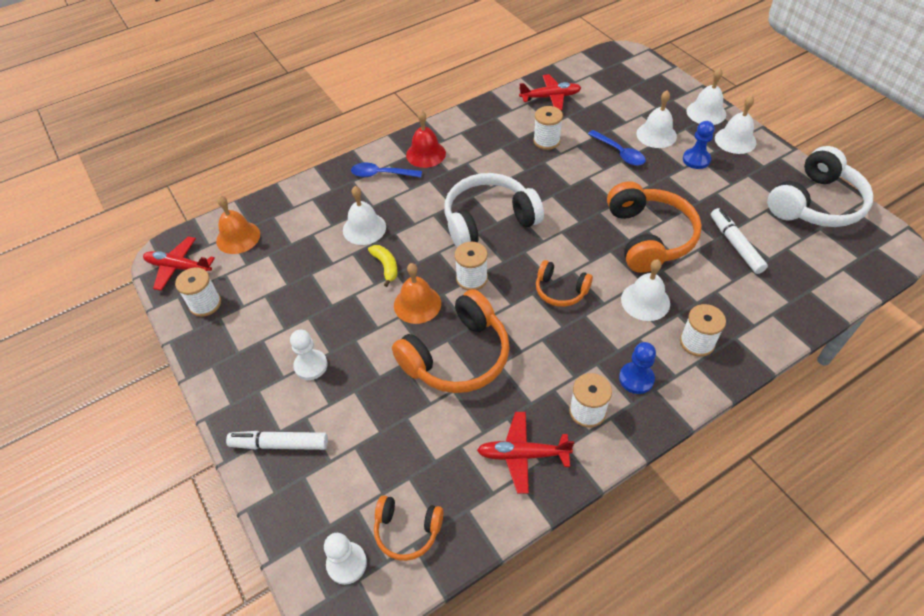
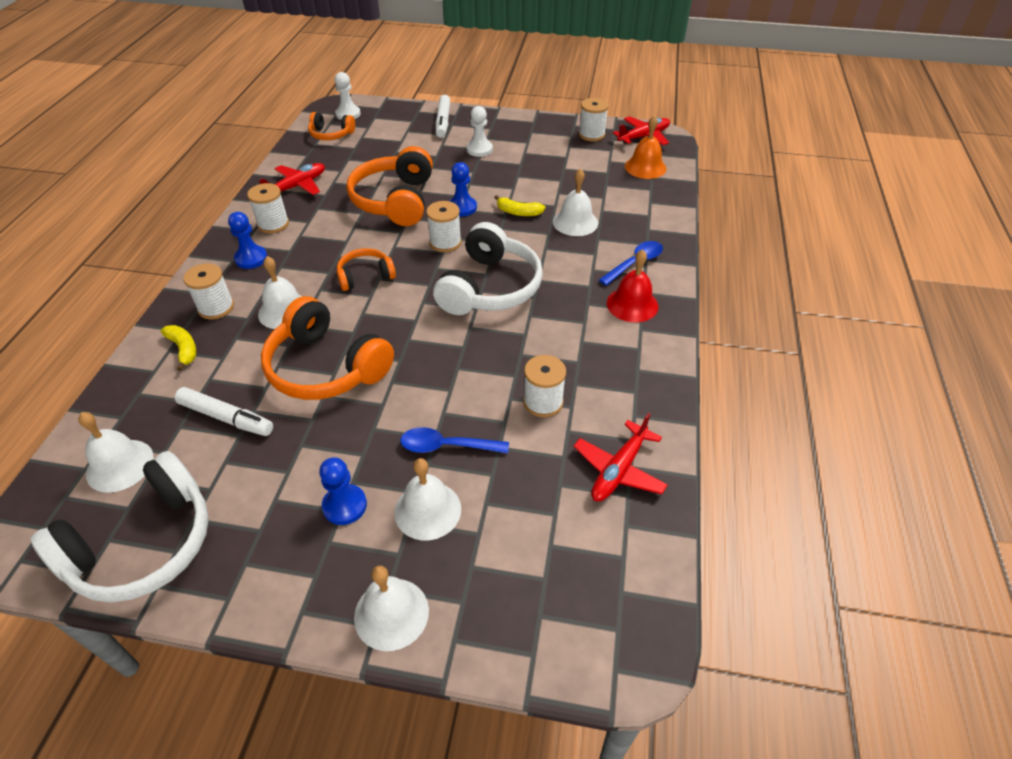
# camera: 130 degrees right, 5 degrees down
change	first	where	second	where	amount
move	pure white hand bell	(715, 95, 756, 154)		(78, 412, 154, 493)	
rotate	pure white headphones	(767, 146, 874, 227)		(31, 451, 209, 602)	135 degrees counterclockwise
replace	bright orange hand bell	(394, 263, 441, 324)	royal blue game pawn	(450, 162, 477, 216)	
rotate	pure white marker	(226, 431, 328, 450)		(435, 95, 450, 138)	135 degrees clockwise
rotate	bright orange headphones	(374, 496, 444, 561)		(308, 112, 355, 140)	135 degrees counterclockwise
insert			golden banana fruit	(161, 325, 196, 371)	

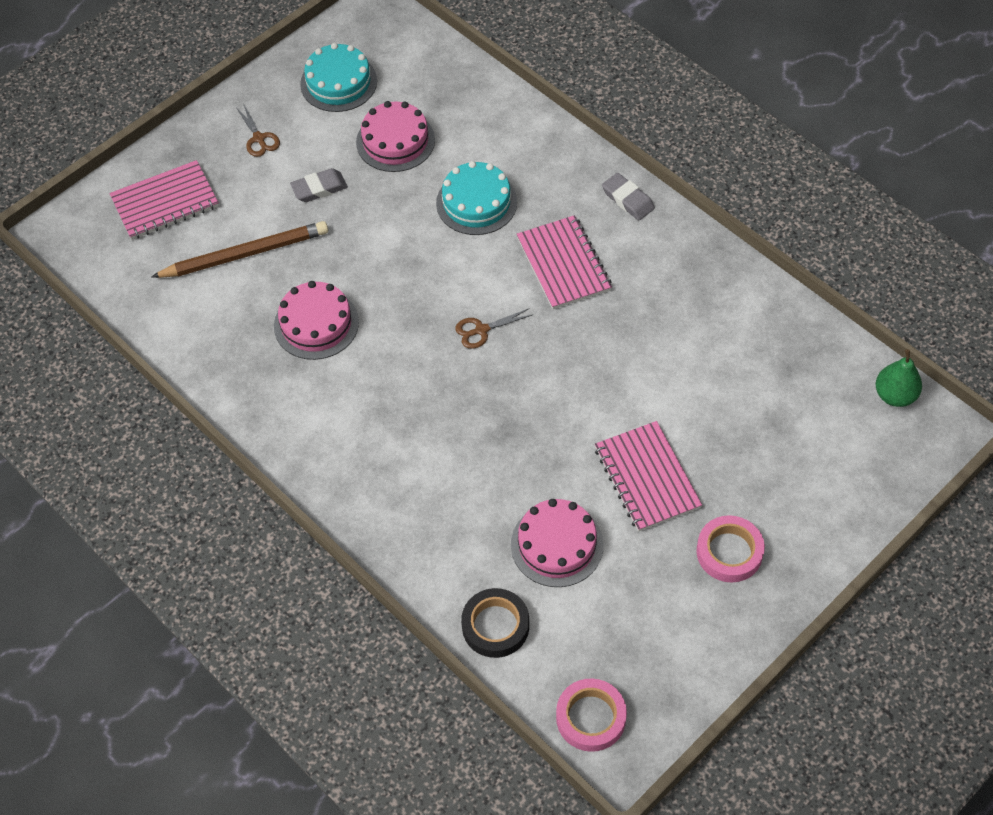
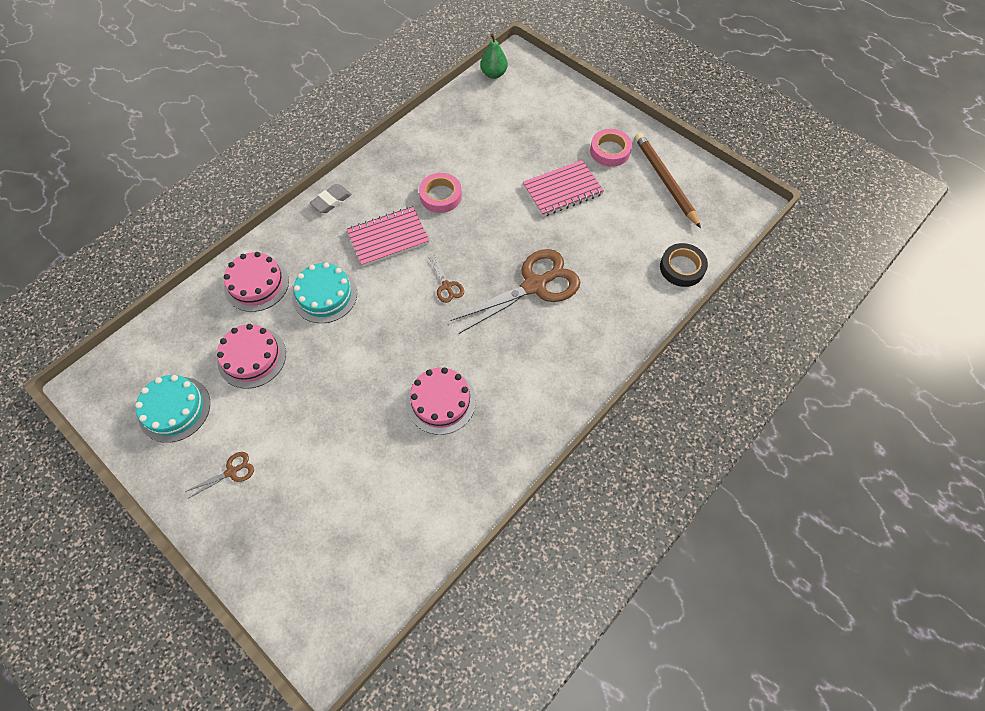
# camera: 95 degrees left, 5 degrees up
change	first	where	second	where	amount
delete	pink exercise book	(109, 160, 219, 240)			
delete	grey eraser	(290, 168, 348, 202)			
move	dark brown lead pencil	(151, 221, 328, 278)		(635, 132, 701, 228)	
move	pink layer cake	(511, 499, 604, 587)		(224, 252, 289, 312)	
move	pink sticky tape	(556, 679, 627, 752)		(419, 173, 462, 213)	
insert			dark brown pair of scissors	(451, 249, 580, 334)	

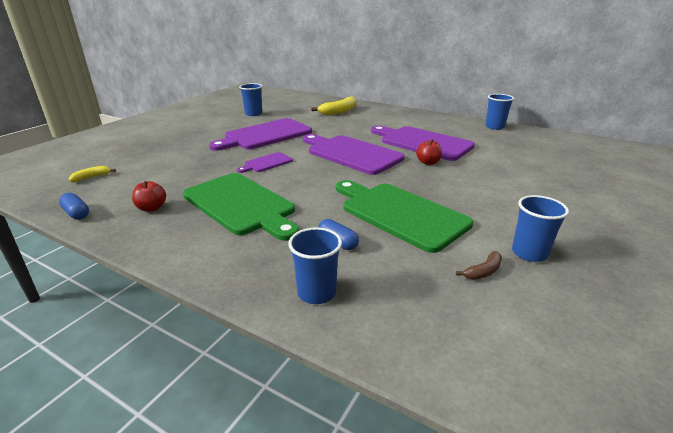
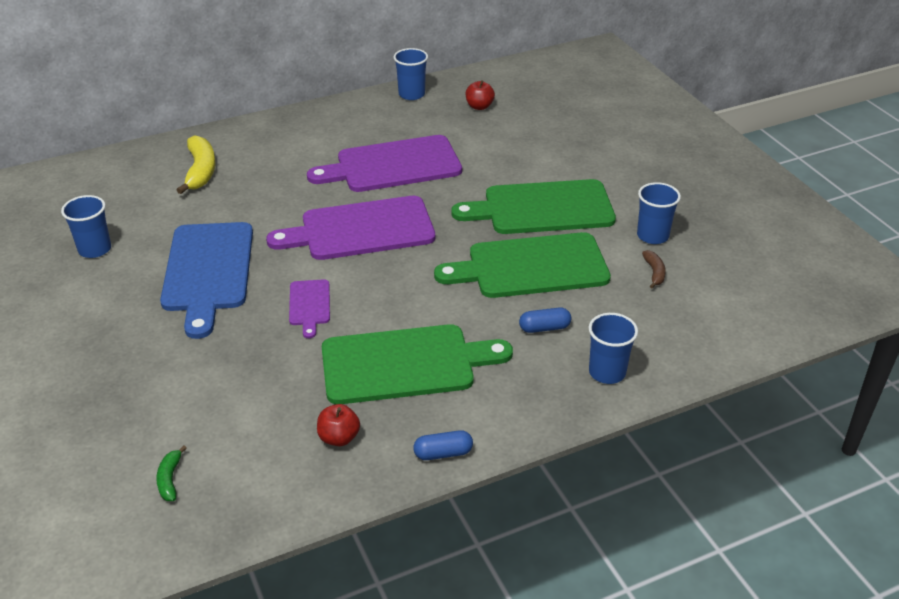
# camera: 55 degrees left, 10 degrees up
change	first	where	second	where	amount
recolor	purple bread board	(209, 118, 312, 151)	royal blue bread board	(160, 222, 253, 339)	
move	red apple fruit	(416, 139, 442, 165)		(466, 80, 495, 110)	
recolor	golden banana fruit	(69, 166, 116, 182)	green banana fruit	(156, 445, 187, 501)	
move	royal blue pill	(59, 193, 89, 220)		(414, 430, 473, 460)	
insert			green bread board	(451, 179, 616, 234)	

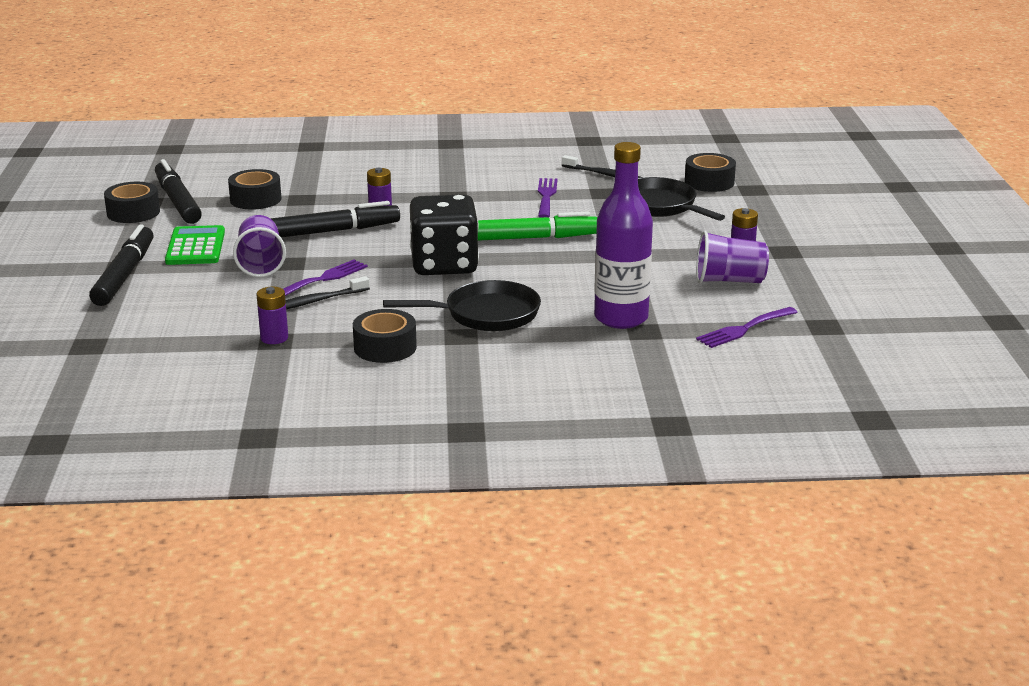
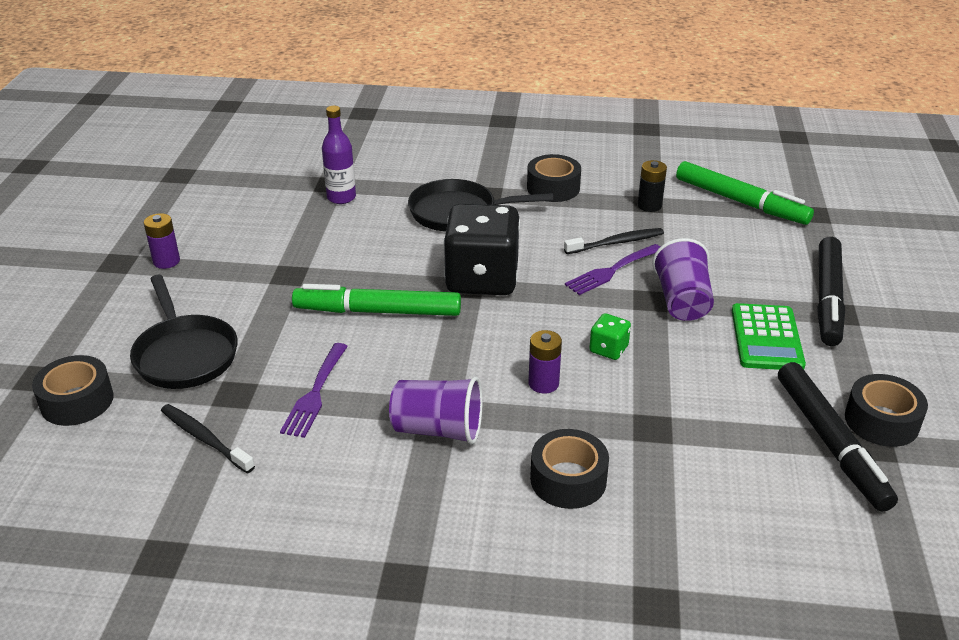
# camera: 170 degrees left, 10 degrees up
change	first	where	second	where	amount
resize	purple bottle	(594, 142, 653, 329)		(322, 106, 356, 204)	x0.60
move	jet-black sticky tape	(228, 169, 282, 209)		(530, 429, 609, 509)	
replace	jet-black marker	(270, 201, 400, 237)	green die	(589, 313, 631, 360)	
move	purple tumbler	(696, 231, 769, 283)		(389, 377, 482, 444)	
recolor	purple AA battery	(256, 287, 288, 344)	jet-black AA battery	(638, 160, 667, 212)	
delete	purple dinner fork	(696, 307, 798, 348)			
insert			green marker	(676, 161, 814, 225)	

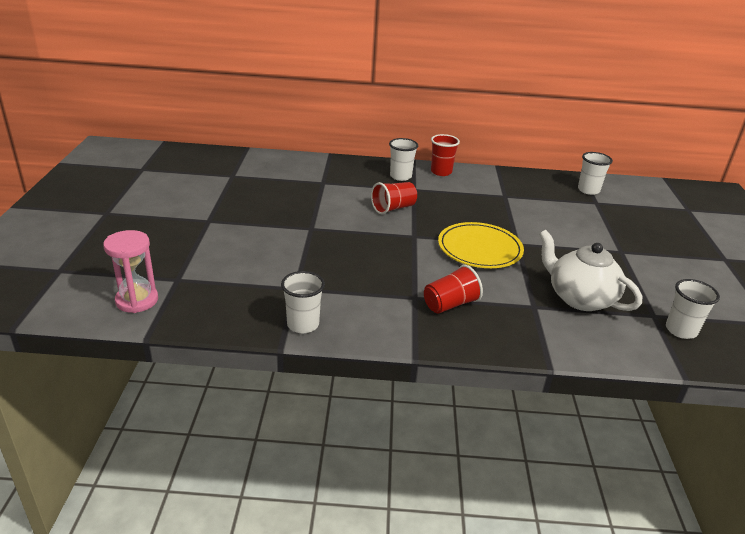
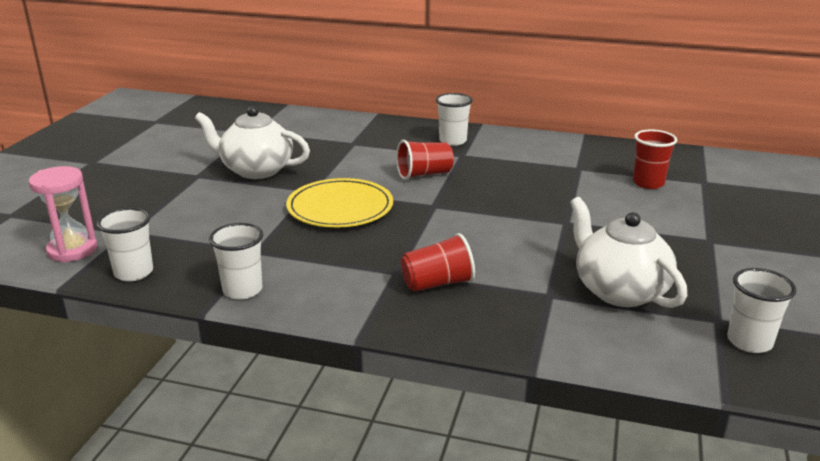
# camera: 15 degrees right, 5 degrees down
change	first	where	second	where	amount
move	red tumbler	(431, 134, 460, 176)		(633, 130, 677, 189)	
move	pure white tumbler	(578, 152, 613, 195)		(96, 208, 153, 282)	
move	golden dinner plate	(438, 222, 524, 268)		(286, 178, 393, 228)	
insert			pure white tea pot	(195, 106, 310, 179)	

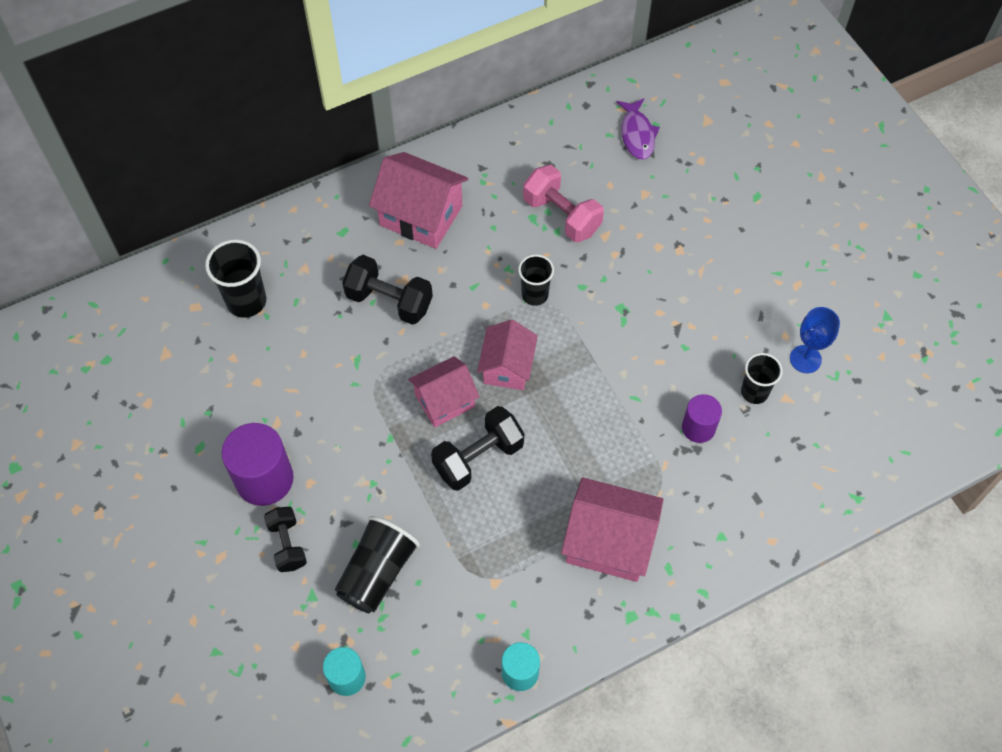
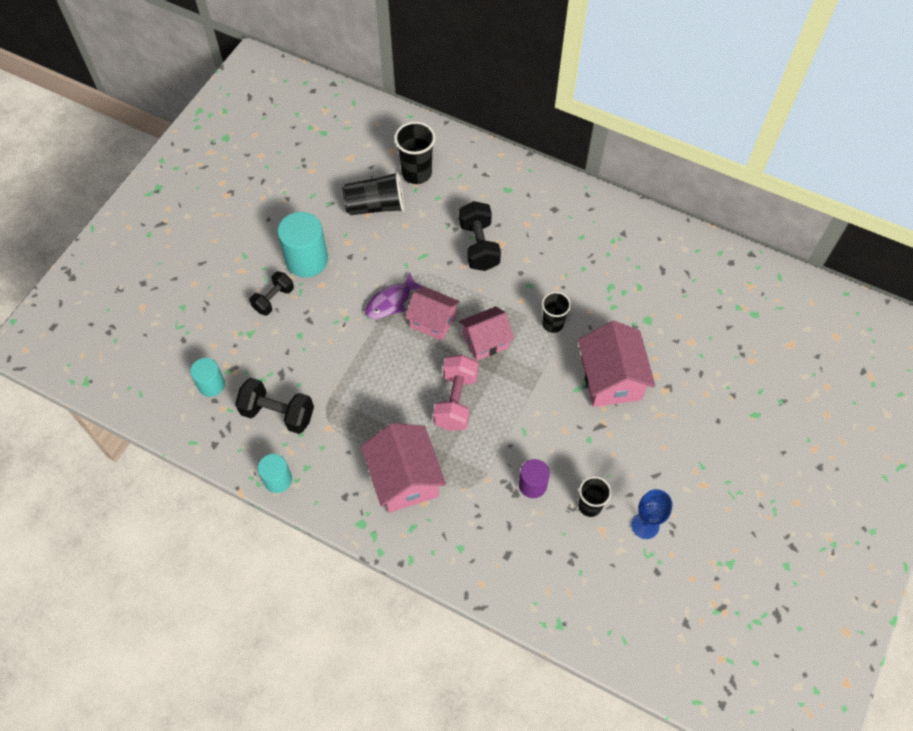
# camera: 55 degrees right, 0 degrees up
change	first	where	second	where	amount
move	purple fish figure	(616, 98, 660, 160)		(365, 272, 425, 319)	
move	pink house	(369, 152, 468, 249)		(578, 321, 656, 407)	
move	pink dumbbell	(523, 165, 604, 242)		(433, 355, 478, 431)	
move	jet-black dumbbell	(431, 406, 524, 491)		(235, 378, 314, 434)	
recolor	purple solid cylinder	(222, 423, 294, 506)	aqua solid cylinder	(278, 212, 328, 278)	
move	jet-black tumbler	(335, 516, 420, 613)		(343, 171, 405, 215)	

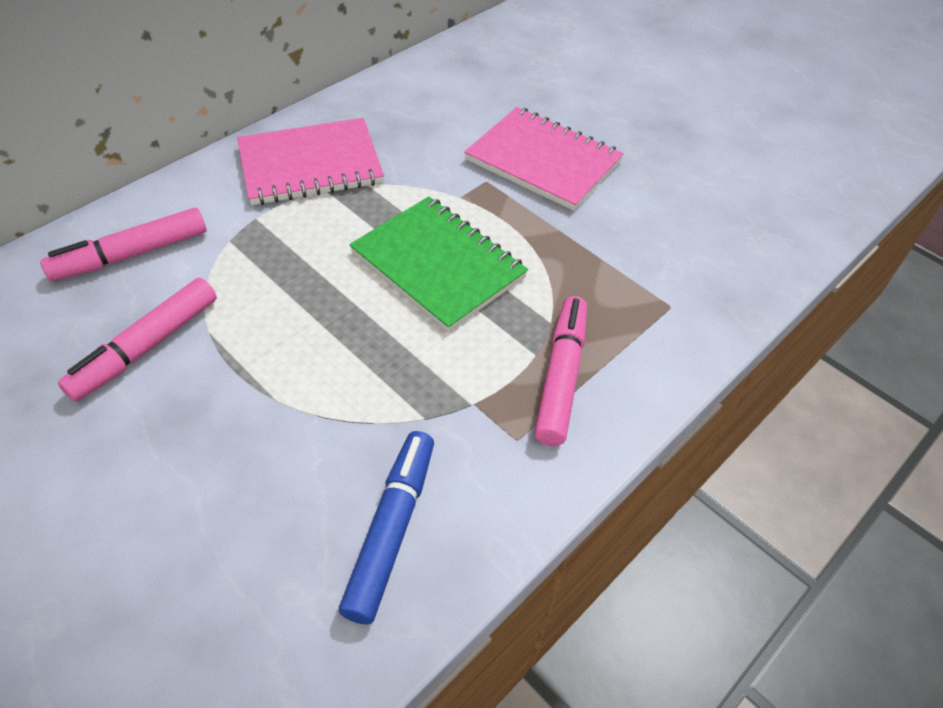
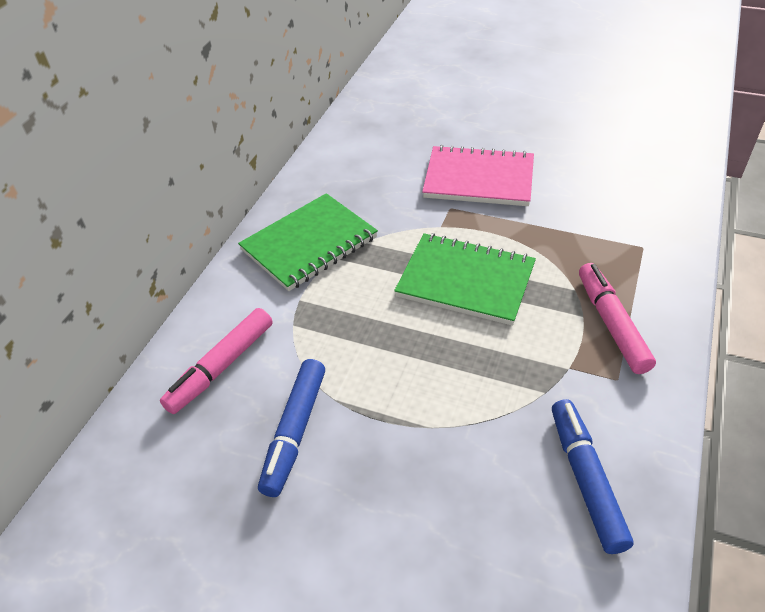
# camera: 20 degrees left, 5 degrees down
change	first	where	second	where	amount
recolor	pink exercise book	(237, 118, 384, 205)	green exercise book	(238, 193, 378, 291)	
recolor	pink marker	(58, 278, 217, 402)	royal blue marker	(258, 359, 325, 497)	

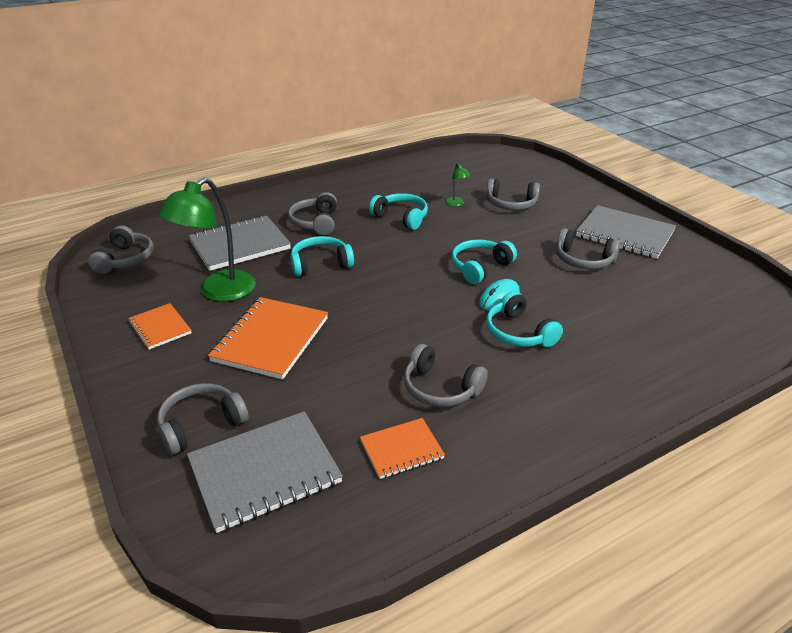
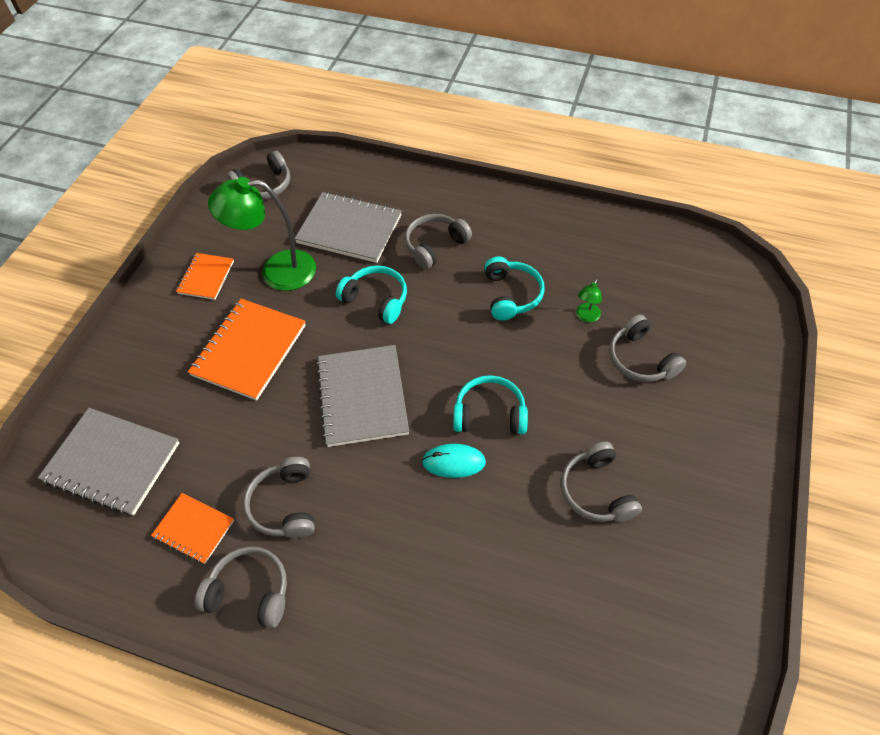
# camera: 50 degrees right, 20 degrees up
change	first	where	second	where	amount
move	grey exercise book	(576, 205, 676, 259)		(316, 345, 409, 447)	
delete	aqua headphones	(486, 291, 563, 347)			
rotate	bright orange exercise book	(208, 297, 328, 380)		(188, 299, 306, 401)	45 degrees counterclockwise
move	grey headphones	(157, 383, 249, 455)		(195, 546, 287, 628)	

